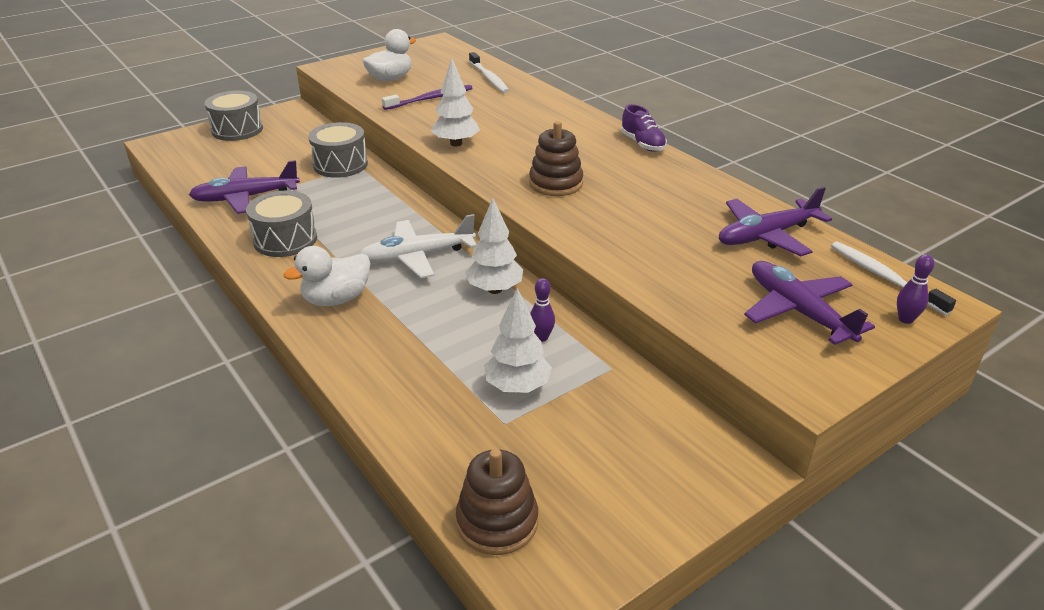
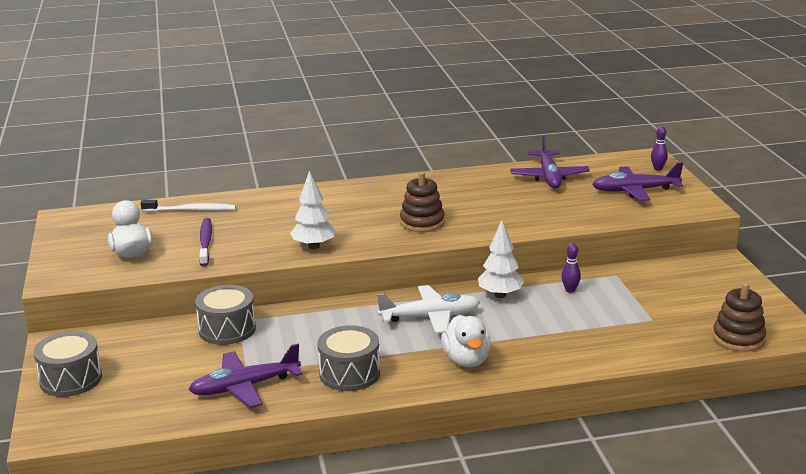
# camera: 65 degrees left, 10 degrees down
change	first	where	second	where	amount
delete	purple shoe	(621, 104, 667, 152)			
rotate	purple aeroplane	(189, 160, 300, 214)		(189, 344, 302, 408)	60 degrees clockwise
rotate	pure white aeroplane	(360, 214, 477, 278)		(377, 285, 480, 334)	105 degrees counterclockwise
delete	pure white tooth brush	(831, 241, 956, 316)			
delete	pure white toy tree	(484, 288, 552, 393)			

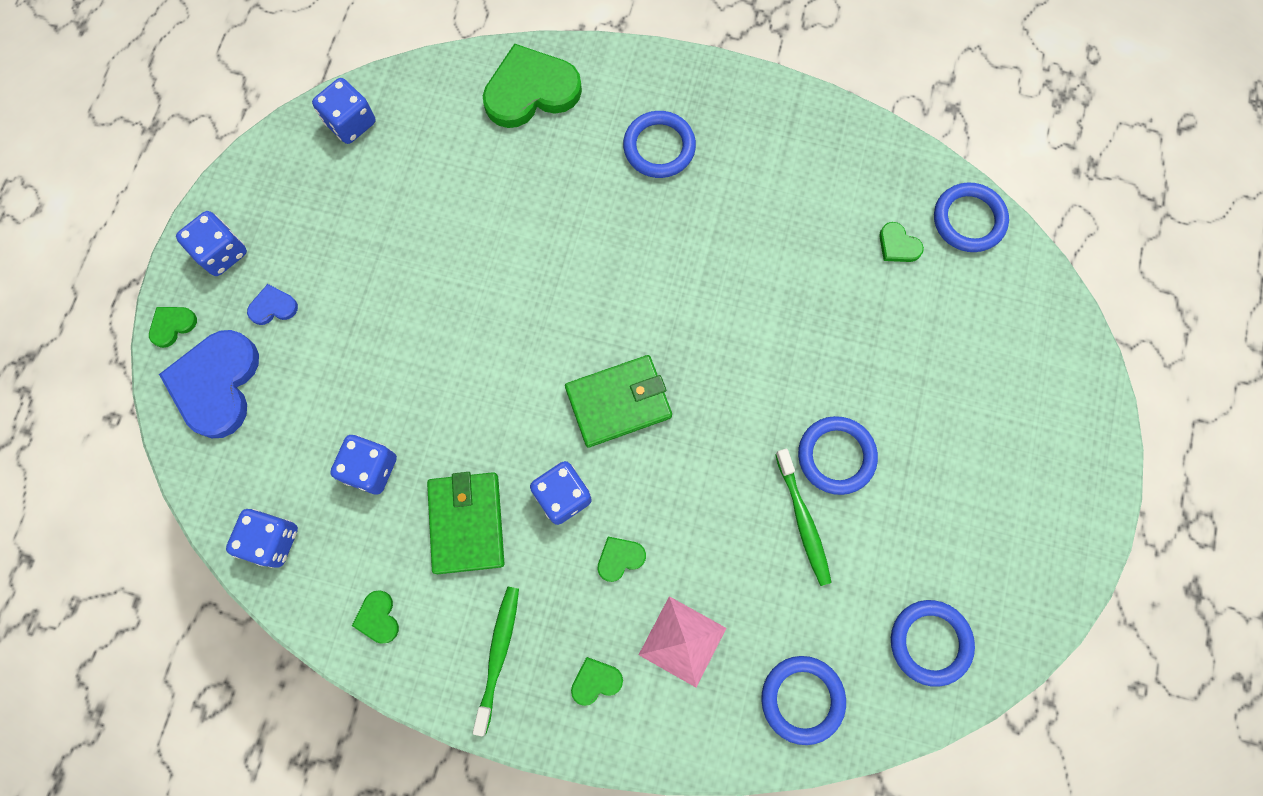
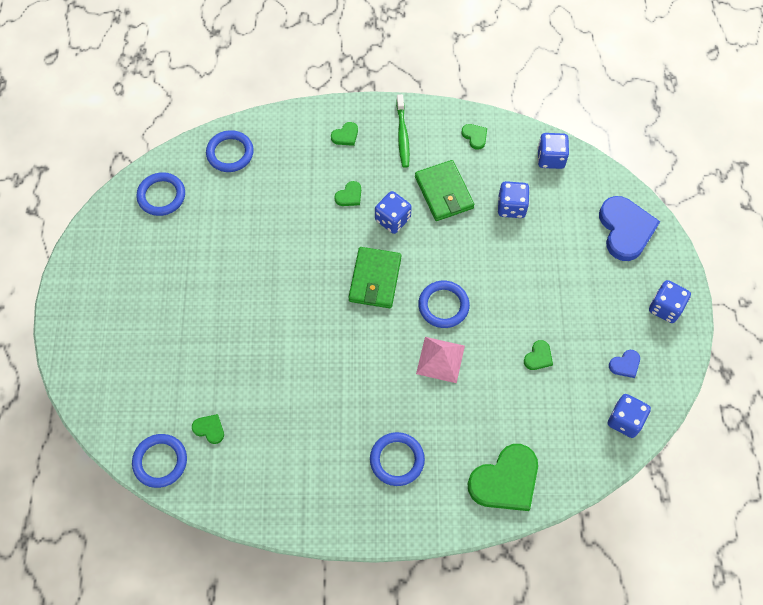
# camera: 165 degrees right, 10 degrees down
change	first	where	second	where	amount
move	royal blue love heart	(247, 284, 298, 325)		(609, 350, 640, 378)	
move	green love heart	(149, 307, 197, 348)		(524, 340, 553, 370)	
rotate	green card wallet	(565, 355, 672, 447)		(348, 247, 402, 308)	45 degrees counterclockwise
move	royal blue torus	(798, 416, 878, 495)		(418, 281, 470, 328)	
delete	green tooth brush	(775, 449, 832, 586)			
move	pink pyramid	(639, 596, 726, 688)		(416, 337, 465, 383)	

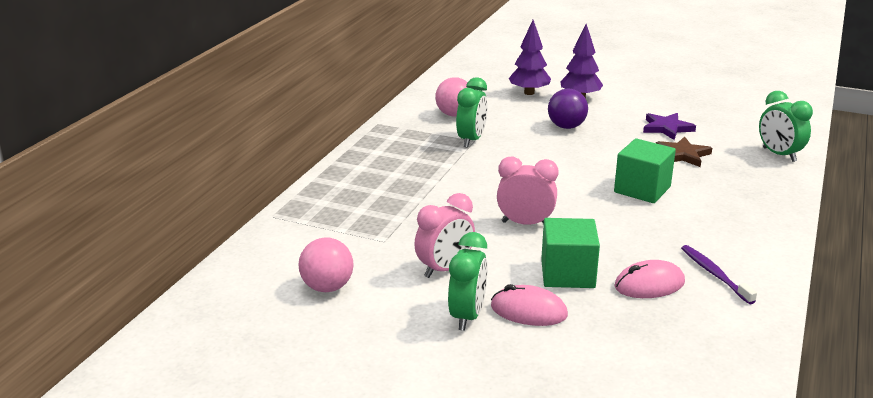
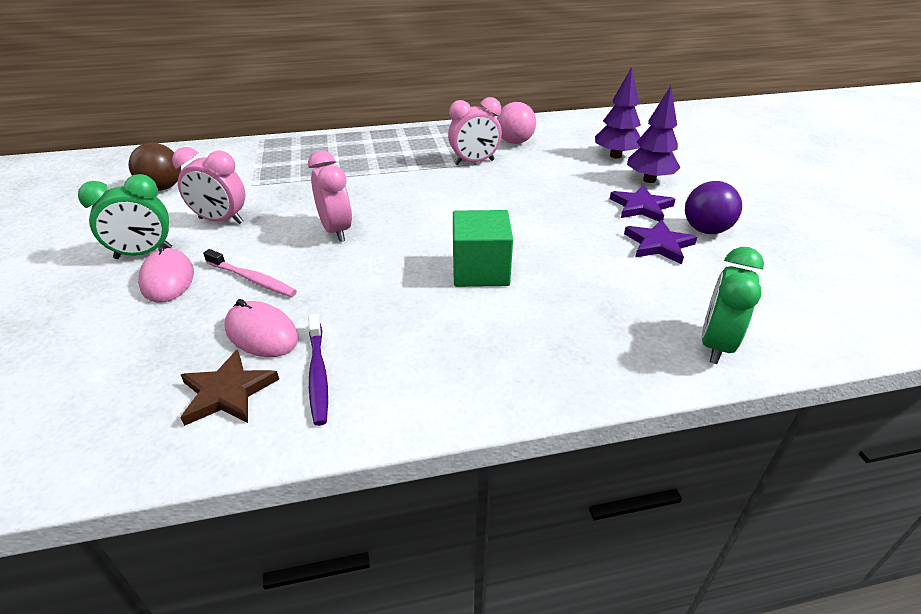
# camera: 55 degrees right, 10 degrees up
change	first	where	second	where	amount
recolor	green alarm clock	(456, 77, 488, 148)	pink alarm clock	(448, 97, 502, 165)	
move	purple ball	(548, 89, 588, 129)		(685, 181, 742, 234)	
move	dark brown star shape	(656, 136, 712, 167)		(180, 349, 279, 426)	
replace	green block	(541, 218, 600, 288)	pink tooth brush	(203, 249, 297, 297)	
recolor	pink ball	(298, 237, 354, 292)	dark brown ball	(128, 143, 181, 191)	
rotate	purple tooth brush	(681, 245, 757, 304)		(308, 314, 328, 426)	135 degrees clockwise
insert			purple star shape	(610, 185, 676, 222)	

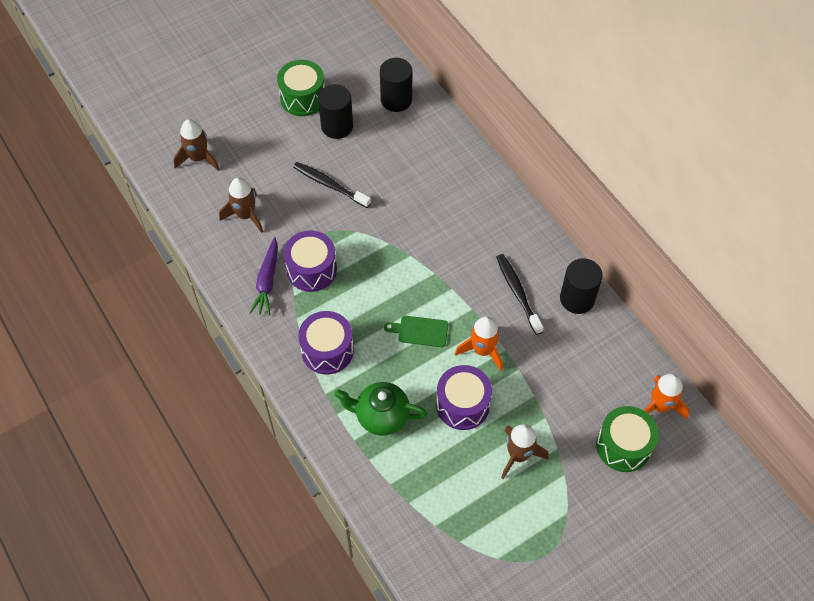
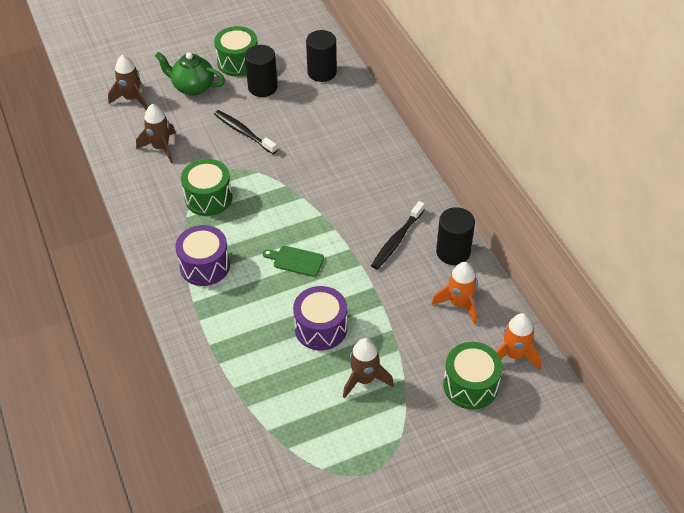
# camera: 10 degrees right, 10 degrees down
change	first	where	second	where	amount
recolor	purple toy drum	(284, 230, 337, 292)	green toy drum	(181, 159, 232, 216)	
delete	purple carrot	(249, 237, 278, 316)			
rotate	jet-black tooth brush	(496, 254, 544, 335)		(371, 201, 425, 269)	135 degrees counterclockwise
move	bright orange toy rocket	(455, 316, 503, 371)		(431, 262, 477, 325)	
move	green tea pot	(334, 382, 427, 436)		(155, 52, 225, 95)	

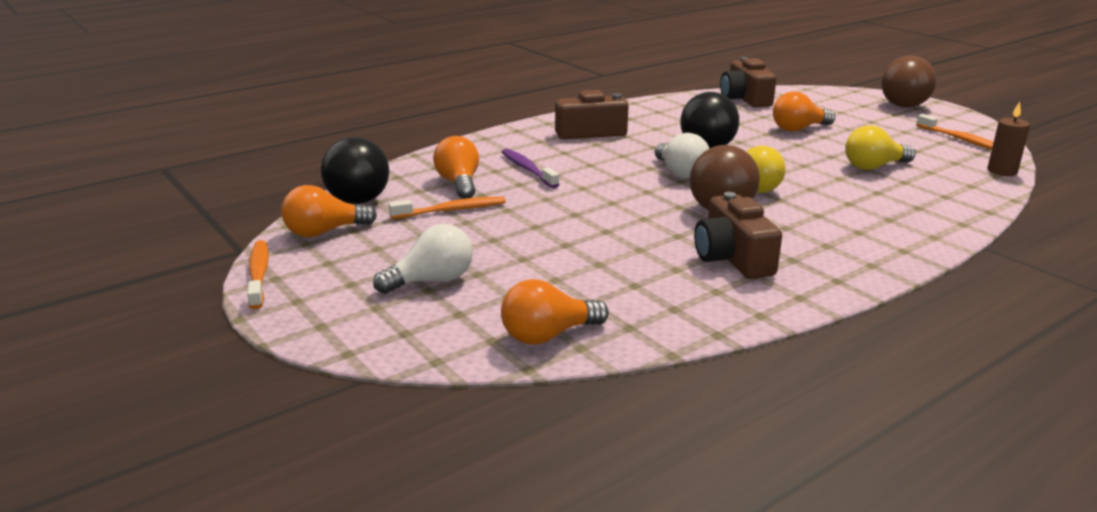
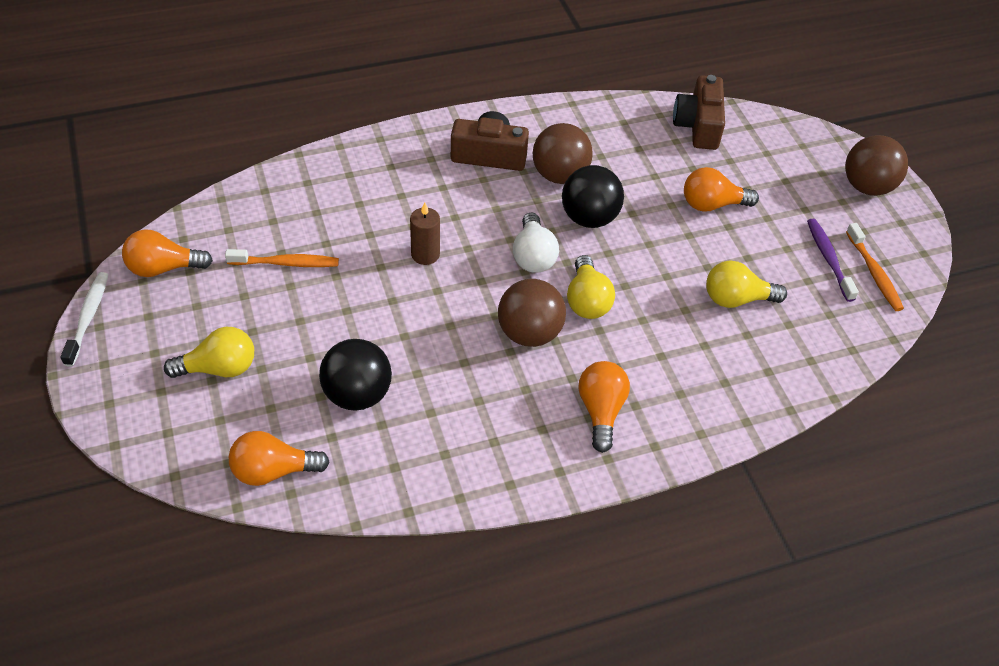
# camera: 15 degrees right, 25 degrees up
change	first	where	second	where	amount
move	dark brown pillar candle	(987, 102, 1030, 176)		(410, 202, 440, 265)	
move	bright orange light bulb	(433, 136, 479, 199)		(579, 361, 630, 453)	
move	jet-black ball	(321, 137, 389, 204)		(319, 339, 392, 411)	
move	purple tooth brush	(502, 149, 560, 188)		(807, 219, 859, 302)	
delete	dark brown camera	(694, 192, 782, 279)			
recolor	pure white light bulb	(373, 224, 473, 294)	golden light bulb	(164, 327, 254, 378)	
recolor	bright orange tooth brush	(247, 240, 269, 309)	pure white tooth brush	(60, 272, 108, 367)	
insert			dark brown ball	(533, 123, 593, 184)	

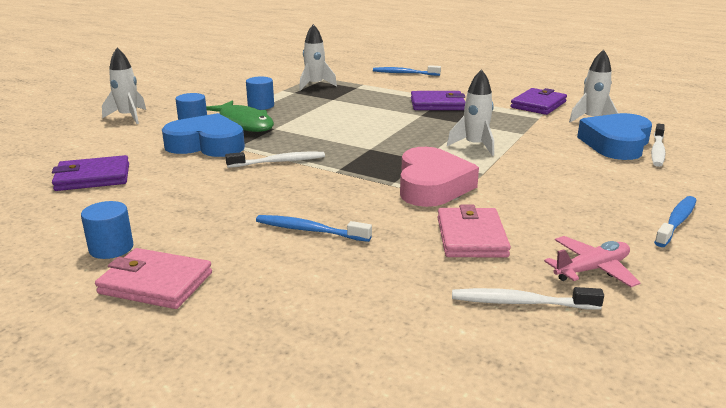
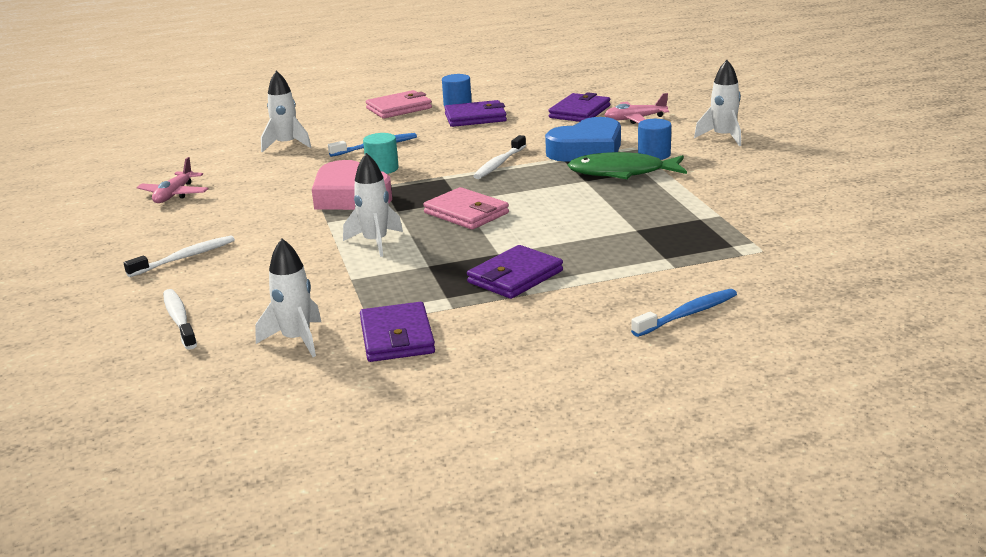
# camera: 135 degrees right, 0 degrees up
change	first	where	second	where	amount
move	pure white toy rocket	(299, 24, 337, 91)		(261, 71, 311, 152)	
delete	royal blue solid cylinder	(246, 77, 274, 110)			
delete	royal blue love heart	(577, 113, 652, 160)			
delete	royal blue tooth brush	(654, 196, 696, 247)			
move	pink card wallet	(437, 205, 511, 257)		(423, 187, 509, 230)	
move	pure white tooth brush	(452, 287, 604, 310)		(124, 235, 235, 277)	
insert			pink aeroplane	(604, 93, 669, 124)	
insert			purple card wallet	(444, 100, 507, 127)	
insert			aqua solid cylinder	(363, 133, 399, 174)	

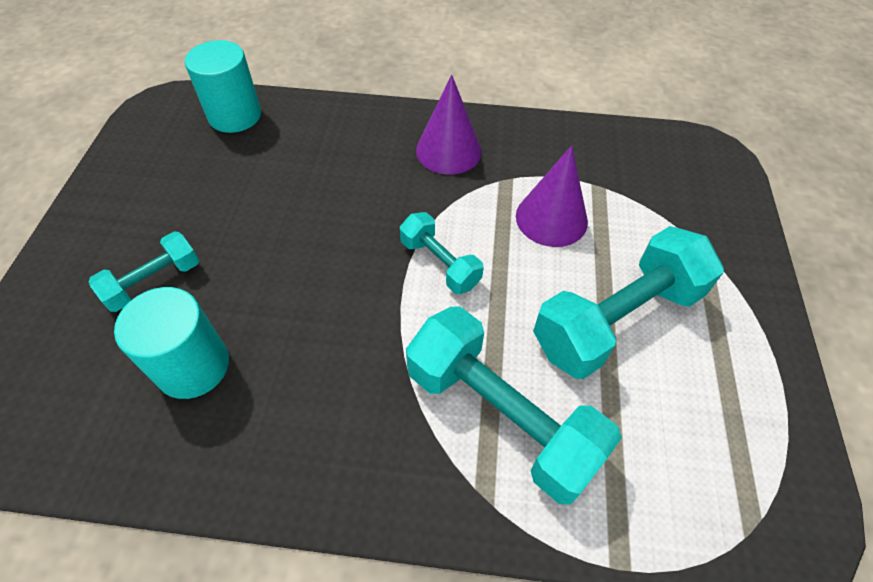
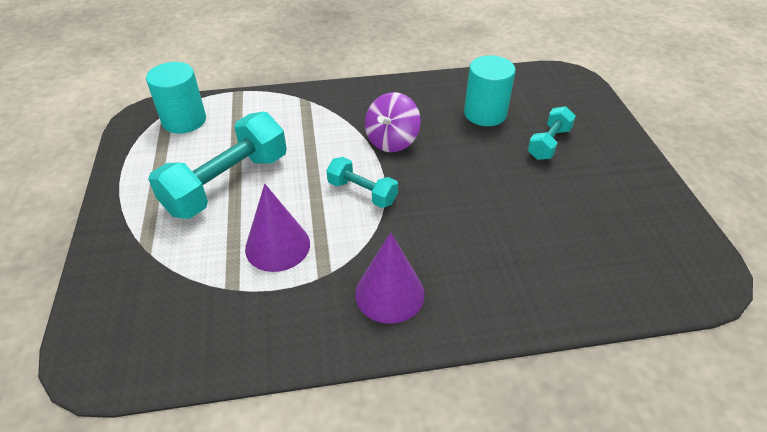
# camera: 165 degrees right, 10 degrees down
change	first	where	second	where	amount
move	aqua solid cylinder	(185, 40, 261, 133)		(146, 62, 206, 134)	
delete	aqua dumbbell	(406, 306, 622, 505)			
insert			purple toy top	(365, 92, 420, 152)	

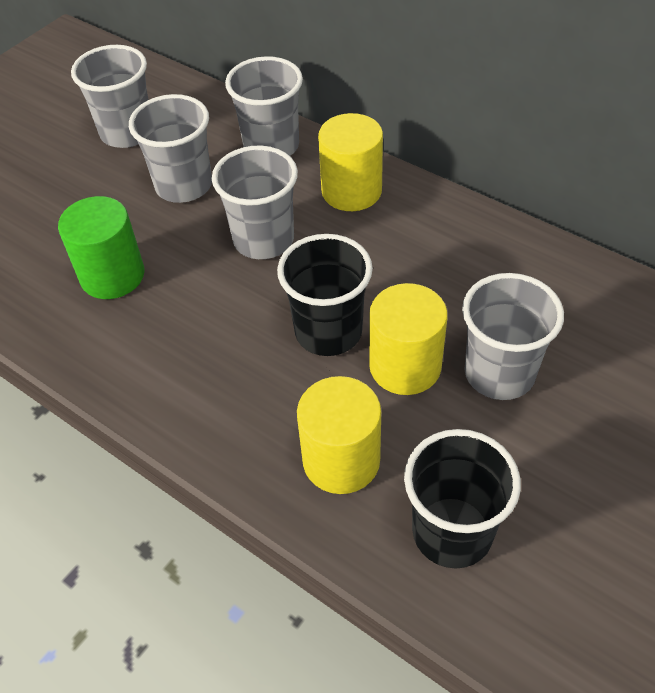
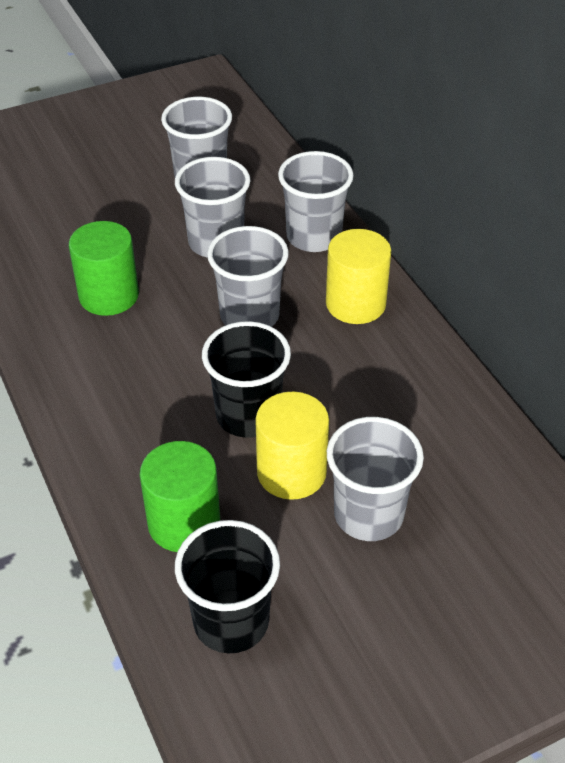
# camera: 25 degrees right, 5 degrees down
change	first	where	second	where	amount
recolor	golden solid cylinder	(297, 376, 381, 494)	green solid cylinder	(139, 441, 220, 552)	

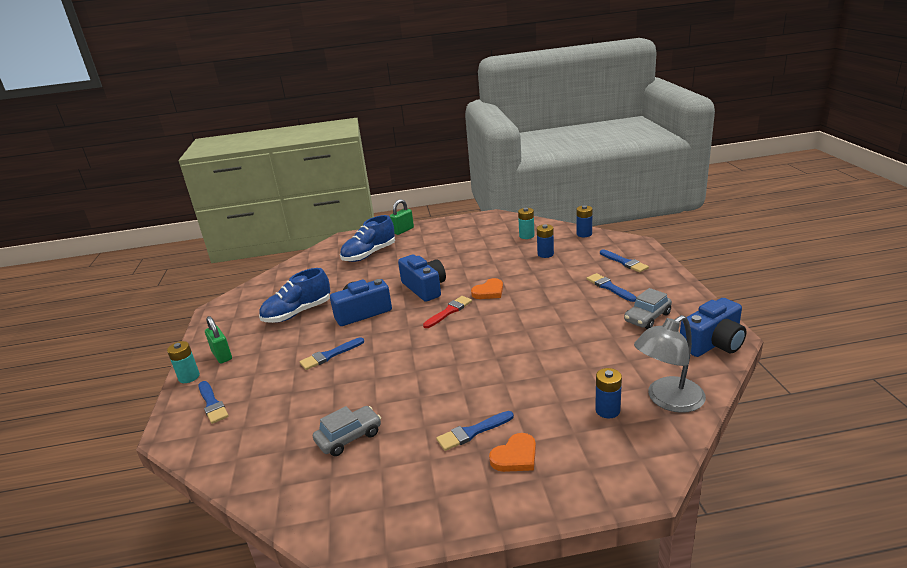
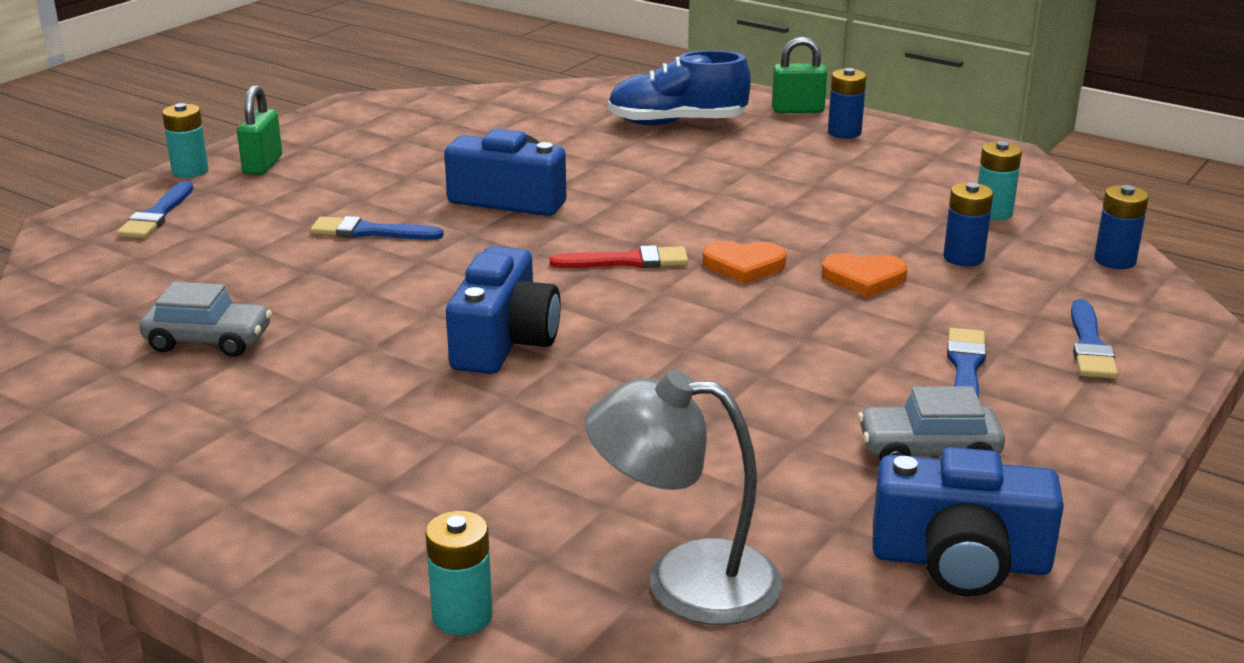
# camera: 40 degrees right, 0 degrees up
change	first	where	second	where	amount
move	royal blue camera	(398, 254, 446, 302)		(446, 246, 561, 374)	
delete	royal blue shoe	(259, 268, 330, 323)			
move	royal blue AA battery	(595, 368, 622, 418)		(828, 68, 866, 139)	
delete	royal blue paintbrush	(436, 411, 514, 451)			
move	bright orange love heart	(489, 433, 536, 472)		(821, 253, 908, 297)	
insert			aqua AA battery	(425, 511, 493, 635)	

